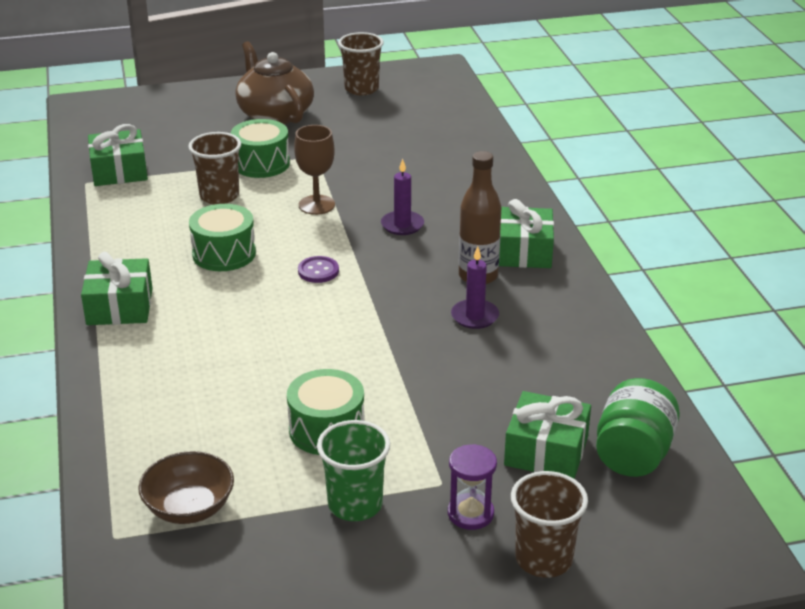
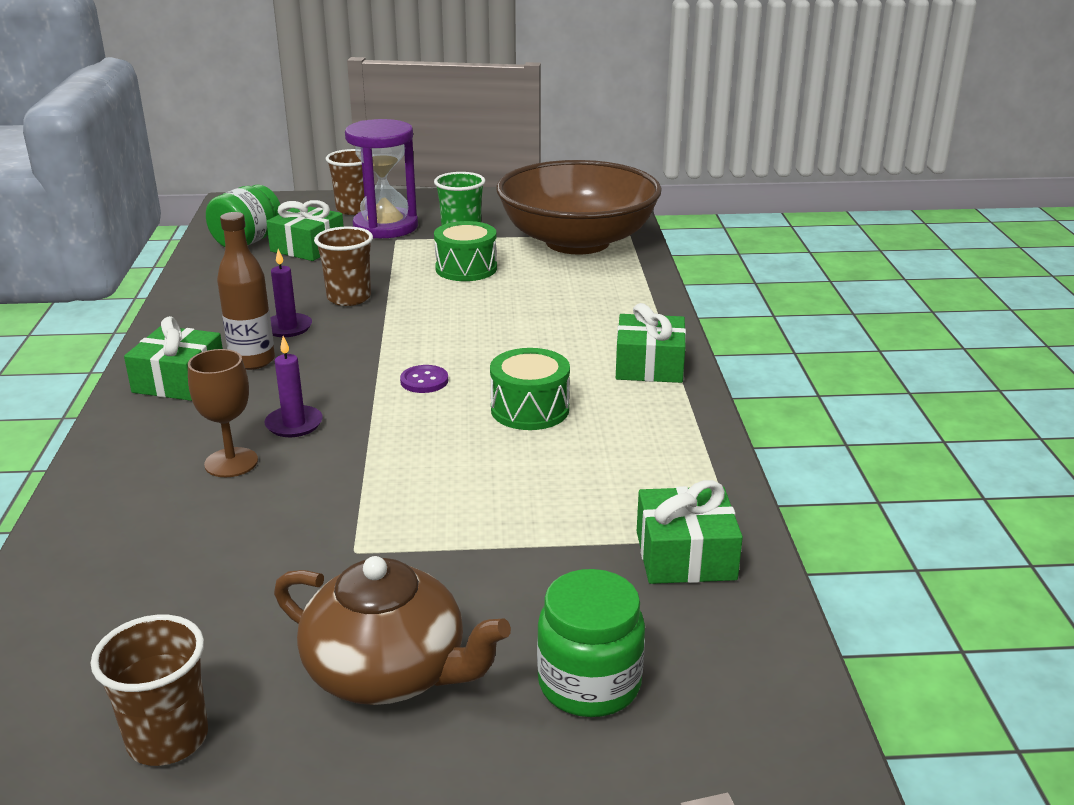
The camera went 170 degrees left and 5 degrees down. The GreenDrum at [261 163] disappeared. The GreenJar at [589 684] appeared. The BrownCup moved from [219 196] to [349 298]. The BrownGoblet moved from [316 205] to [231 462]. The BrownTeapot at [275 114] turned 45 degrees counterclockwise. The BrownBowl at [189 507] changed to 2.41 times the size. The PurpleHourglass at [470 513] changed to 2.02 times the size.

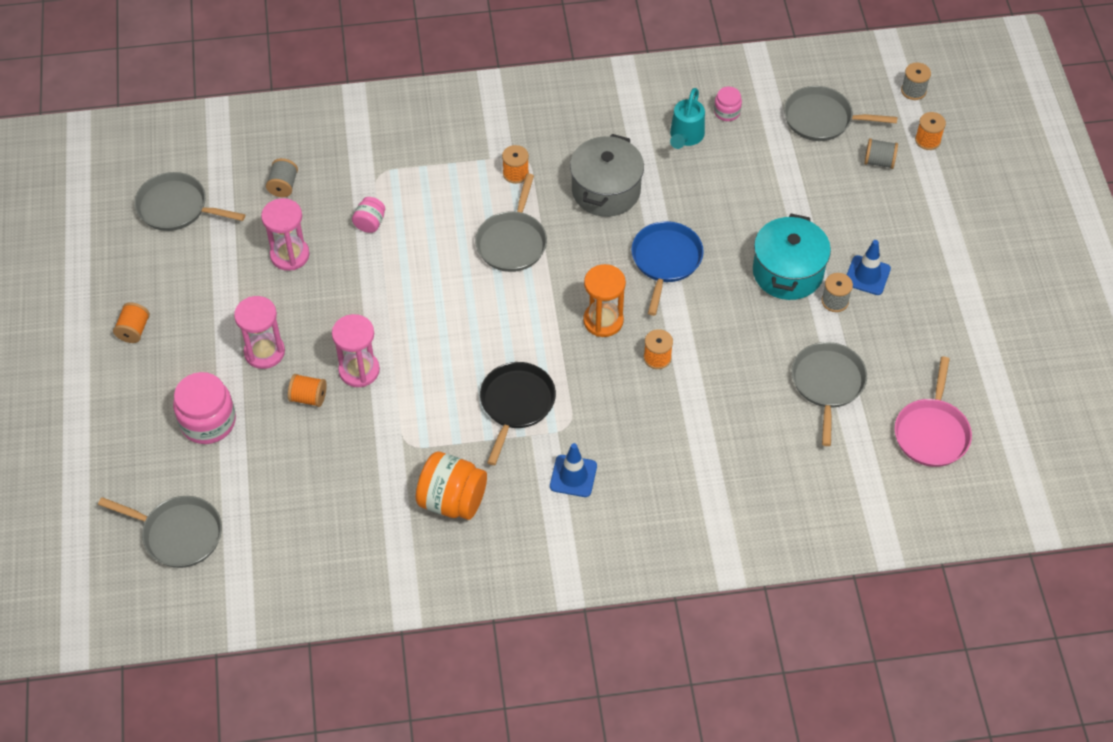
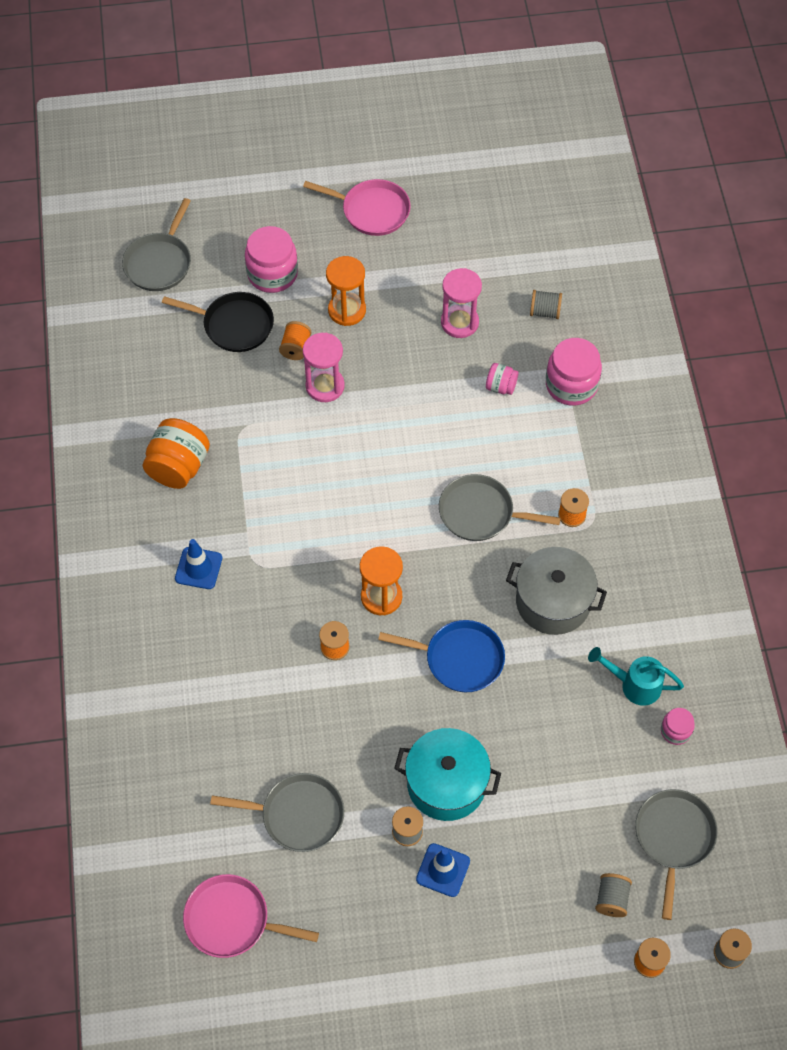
The camera went 90 degrees right and 5 degrees up. The GreyPan at [176 207] disappeared. The PinkJar at [571 385] appeared. The BlackPan moved from [516 404] to [234 325]. The OrangeSpool at [134 330] was replaced by the PinkPan at [372 211]. The PinkHourglass at [264 352] became the OrangeHourglass at [347 310].

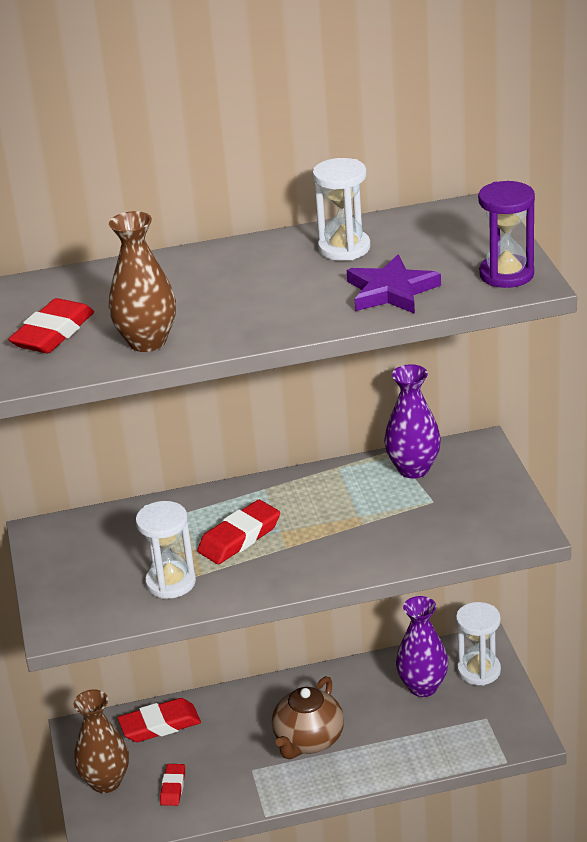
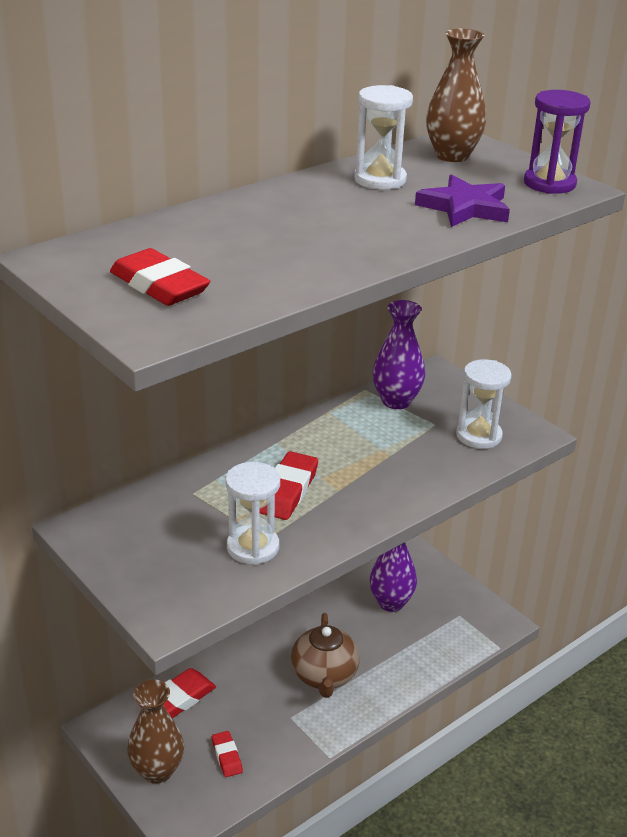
The camera went 30 degrees left and 0 degrees up. The BrownVase moved from [147 342] to [452 156]. The WhiteHourglass moved from [479 670] to [478 436]. The RedEraser at [53 333] turned 45 degrees counterclockwise.

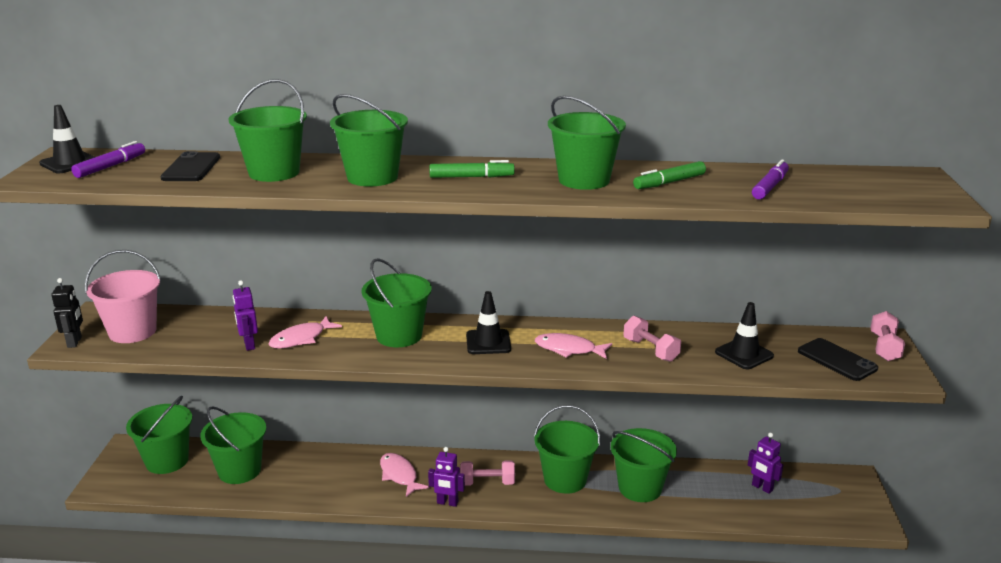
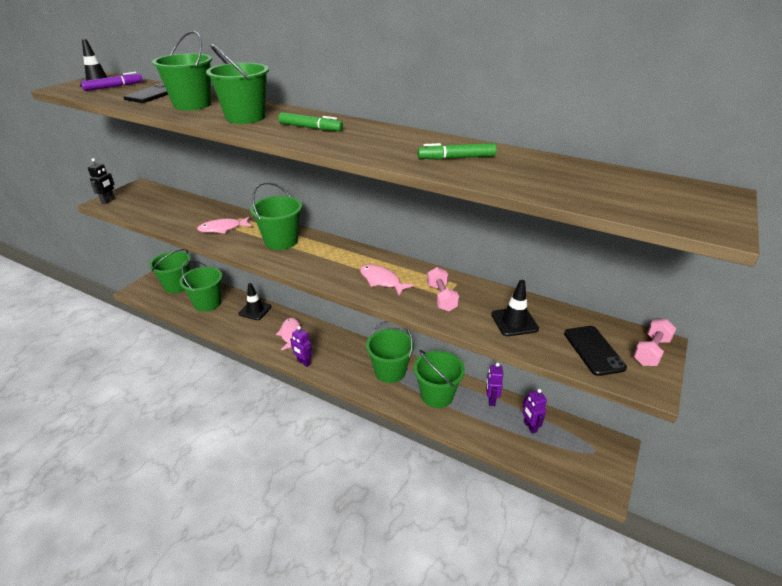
The camera went 25 degrees right and 10 degrees up. The PinkBucket at [132 331] disappeared. The PinkDumbbell at [487 483] disappeared. The GreenBucket at [584 180] disappeared. The PurpleMarker at [769 187] disappeared. The PurpleRobot moved from [249 345] to [491 400]. The BlackTrafficCone moved from [488 342] to [255 310].

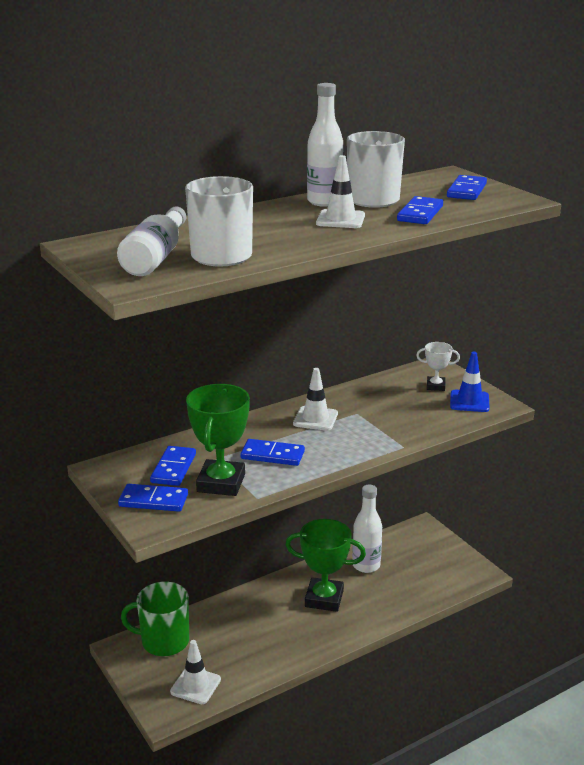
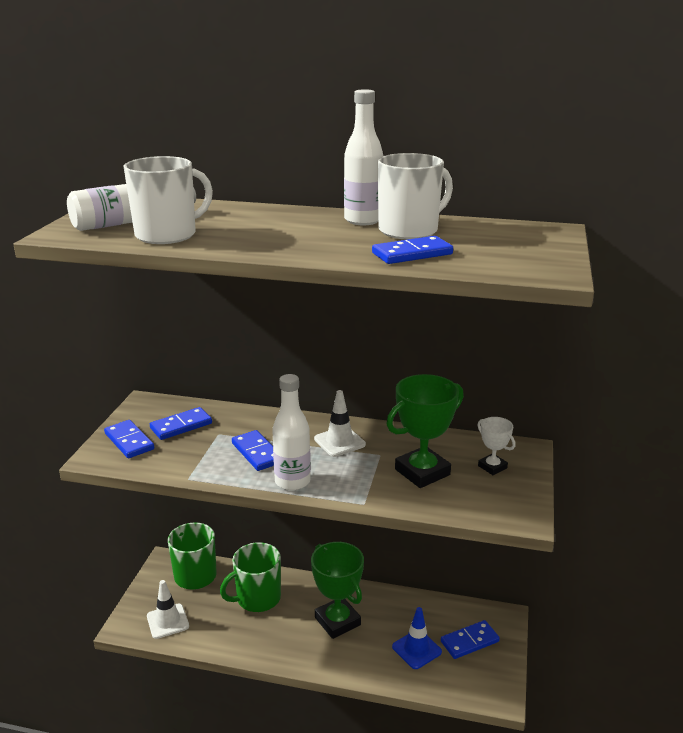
The camera went 45 degrees right and 0 degrees up. The WhiteTrafficCone at [340 219] disappeared. The GreenMug at [257 598] appeared. The GreenTrophy moved from [221 483] to [422 472]. The WhiteBottle moved from [366 565] to [292 481]. The BlueDomino moved from [466 190] to [469 641]. The BlueTrafficCone moved from [469 401] to [416 649].

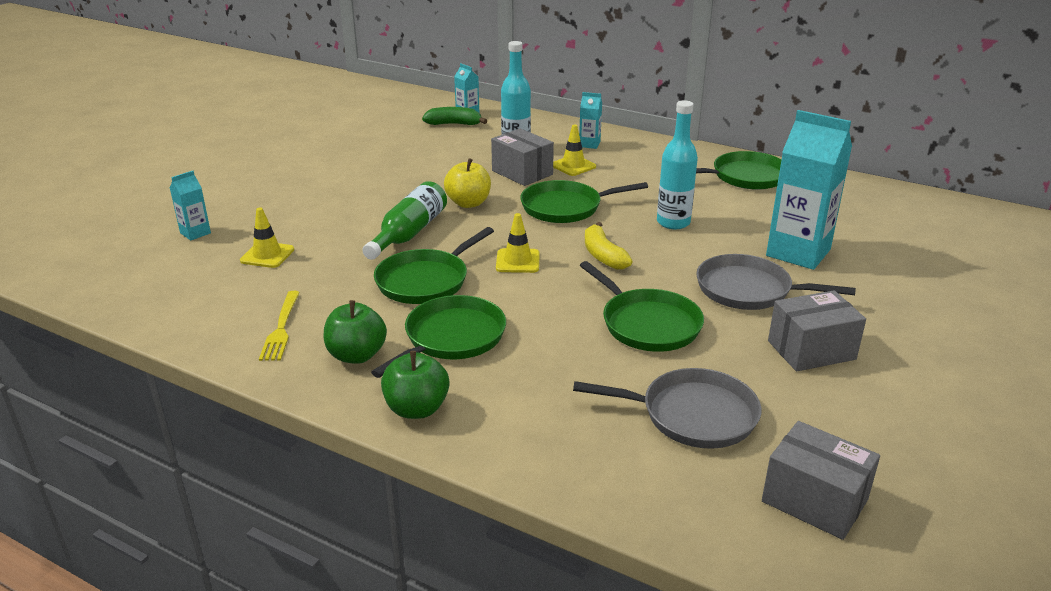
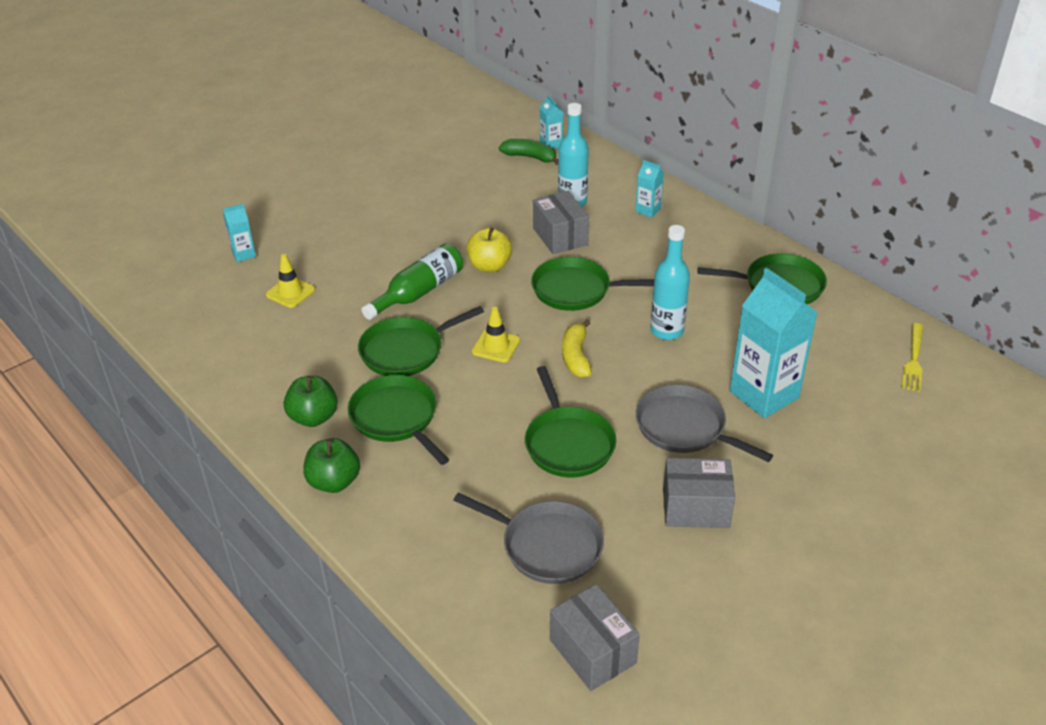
The camera went 20 degrees right and 10 degrees up. The YellowTrafficCone at [573 166] disappeared. The YellowFork moved from [281 329] to [913 360]. The GreenPan at [451 338] turned 90 degrees counterclockwise.

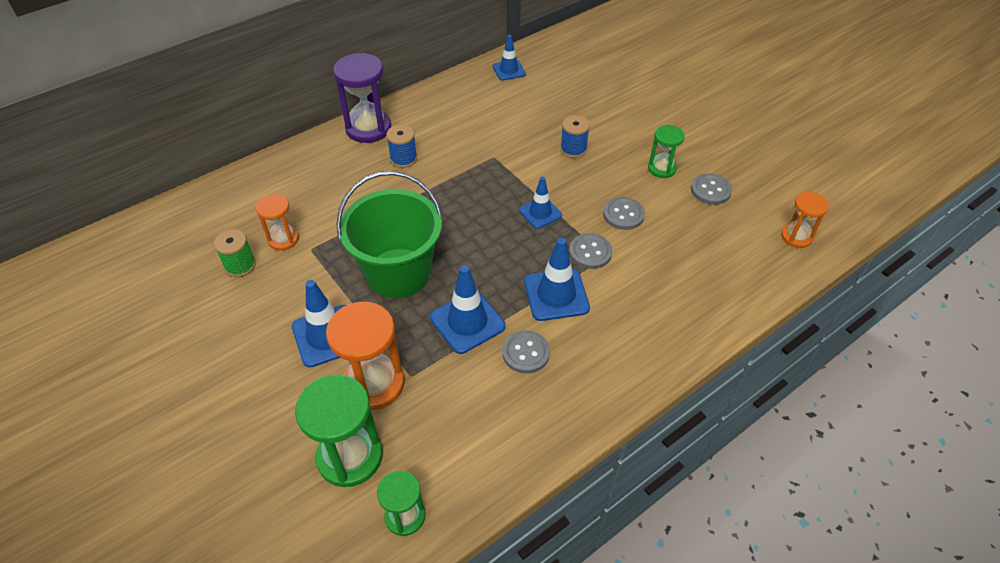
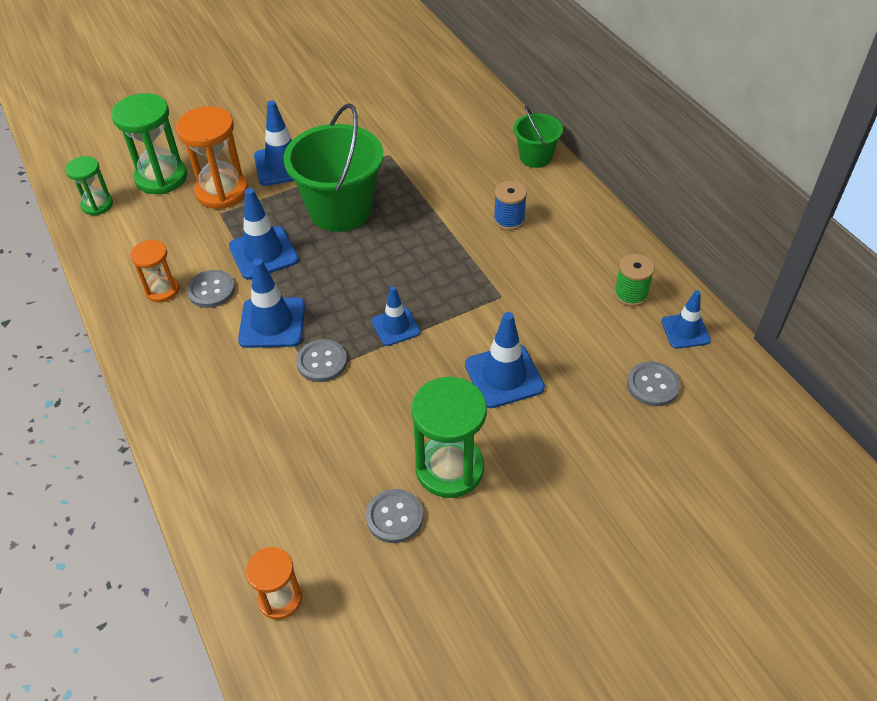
The camera went 100 degrees right and 0 degrees up. The PurpleHourglass at [368 128] disappeared. The GreenBucket at [535 157] appeared. The GreenSpool moved from [240 265] to [630 294]. The OrangeHourglass moved from [283 239] to [162 290]. The GreyButton moved from [623 214] to [652 385]. The BlueSpool at [573 149] was replaced by the BlueTrafficCone at [504 376]. The GreenHourglass at [662 168] changed to 1.71 times the size.

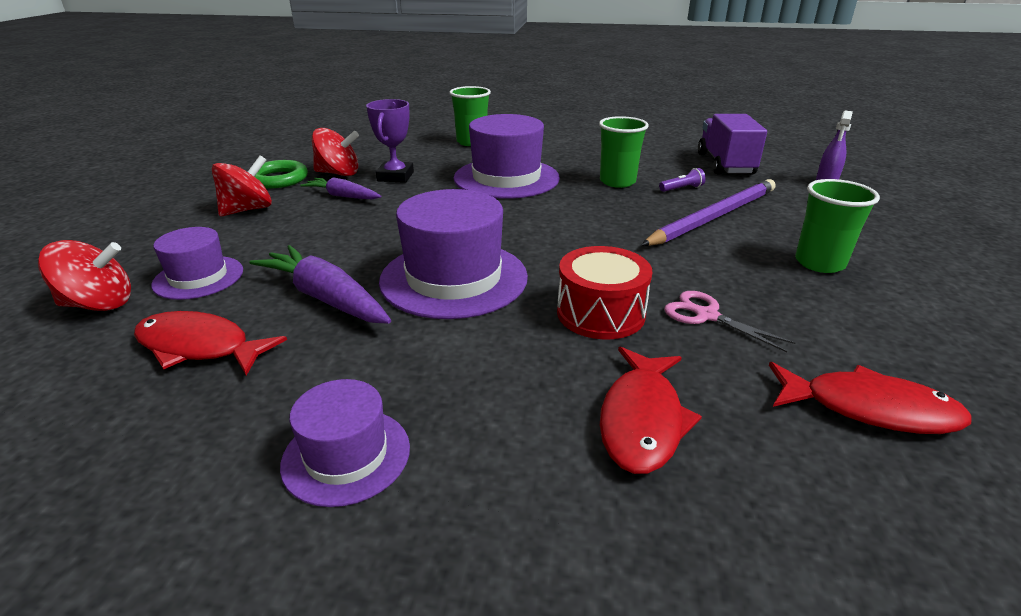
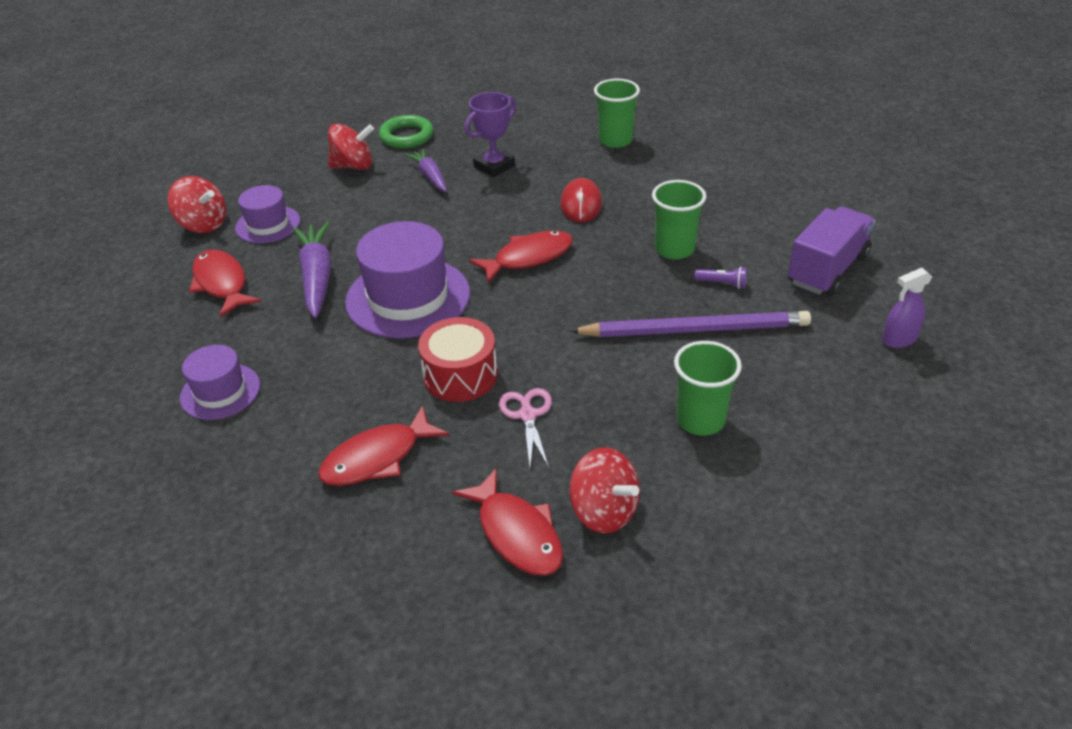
The camera went 40 degrees right and 10 degrees up. The RedFish at [528 257] appeared. The RedSpinningTop moved from [338 173] to [604 511]. The PurpleHat at [506 178] was replaced by the RedMouse at [581 204].

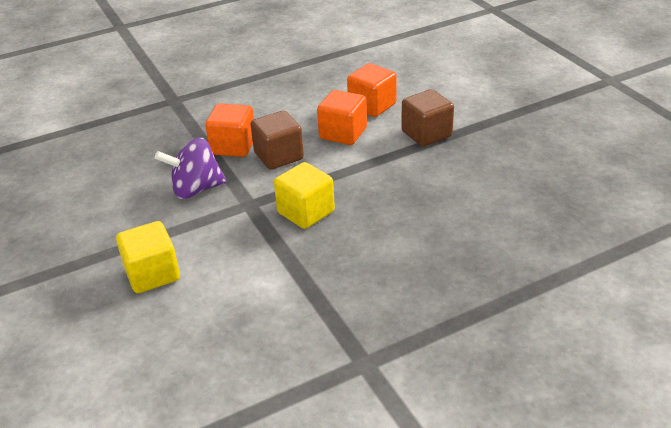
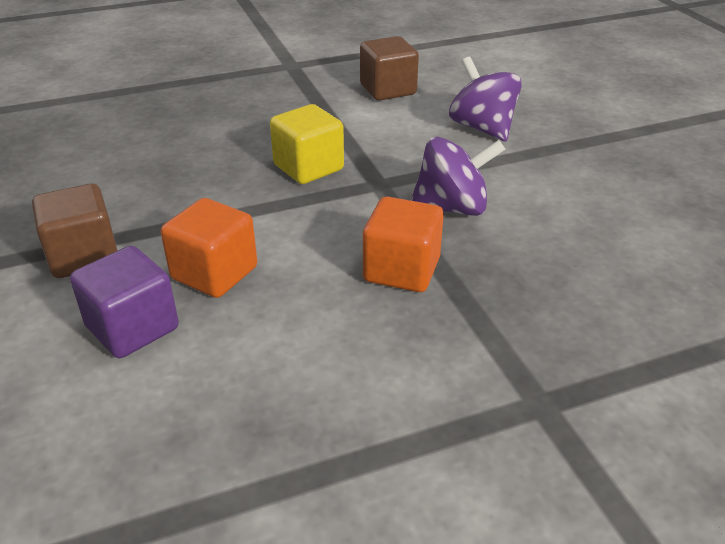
The camera went 175 degrees left and 0 degrees up. The BrownCube moved from [279 156] to [388 90]. The YellowCube at [152 274] was replaced by the PurpleSpinningTop at [482 128]. The OrangeCube at [372 106] became the PurpleCube at [132 328].

